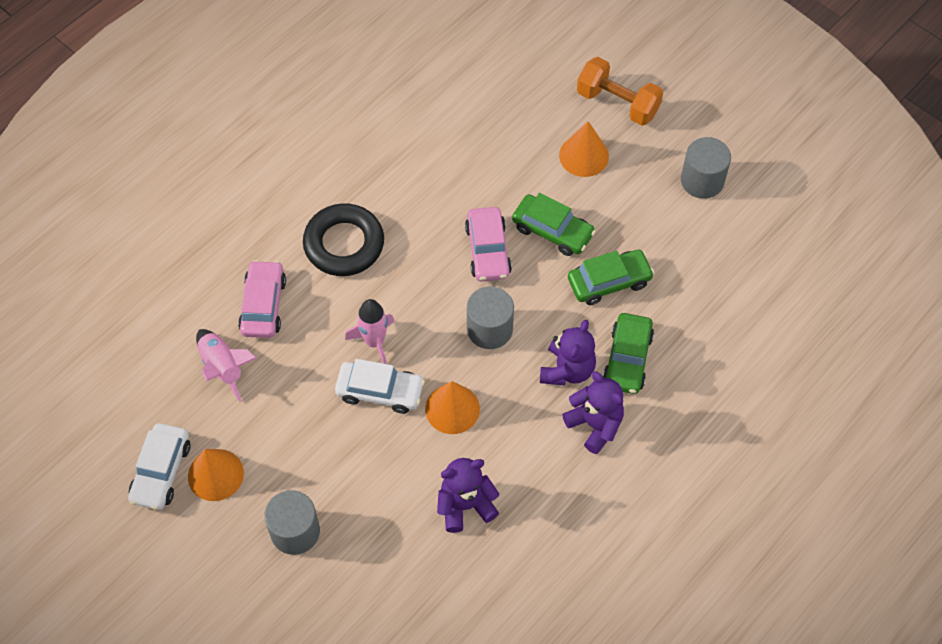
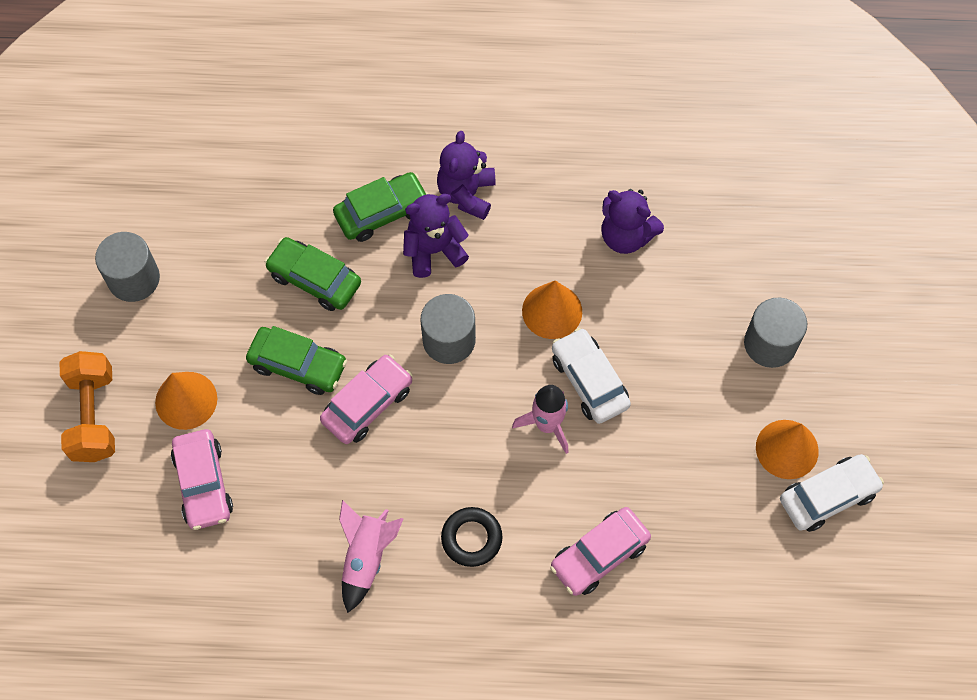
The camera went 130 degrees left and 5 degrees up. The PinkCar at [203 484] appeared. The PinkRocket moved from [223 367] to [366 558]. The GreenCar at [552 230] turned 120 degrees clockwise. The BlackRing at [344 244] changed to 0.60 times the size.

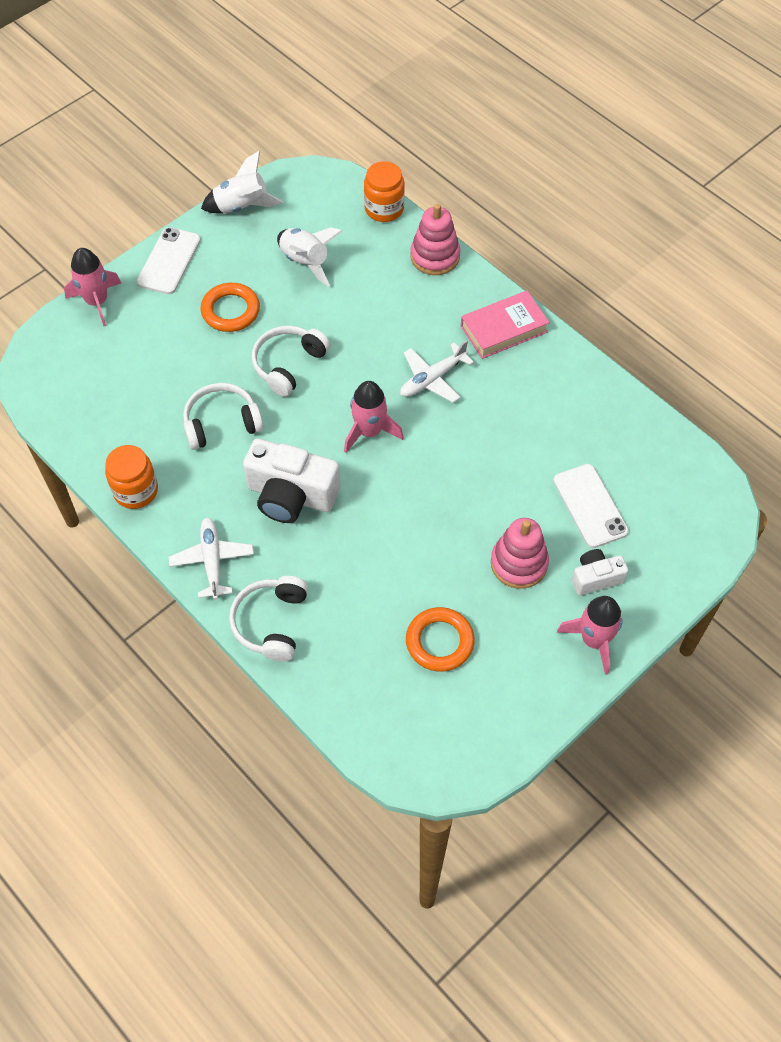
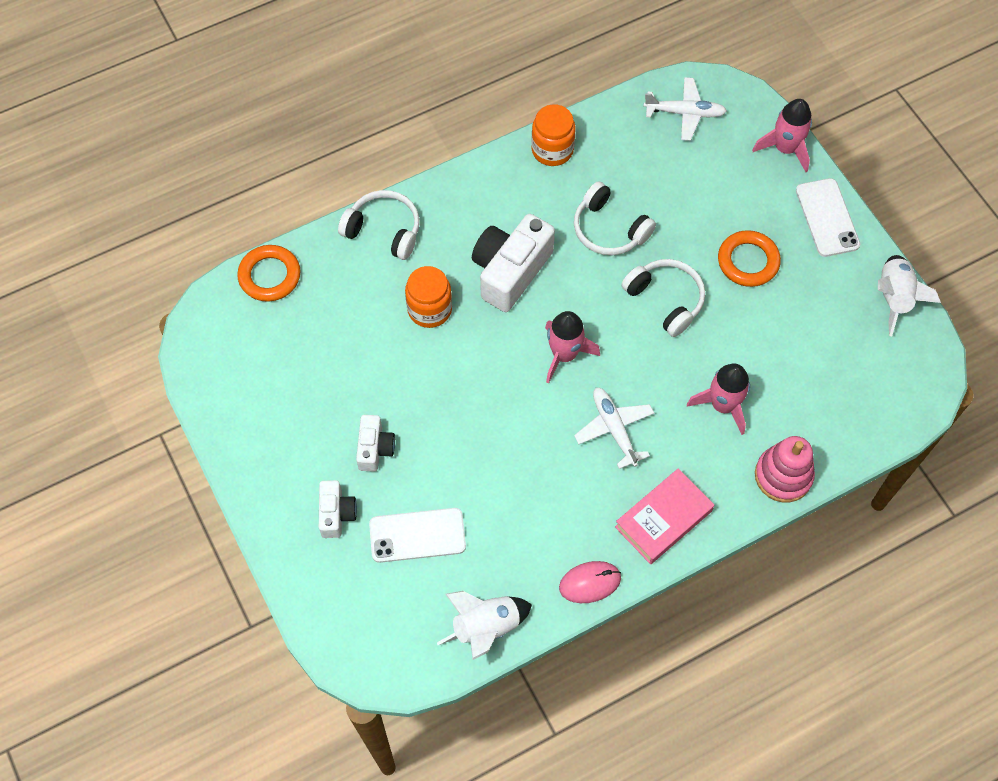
The camera went 105 degrees right and 5 degrees up. The PinkMouse at [590 583] appeared. The WhitePlane moved from [212 561] to [684 113]. The WhiteRocket moved from [305 262] to [486 628]. The OrangeJar moved from [384 209] to [429 309]. The OrangeRing moved from [439 642] to [270 276]. The PinkRocket moved from [593 640] to [723 405]. The PinkStackingToy at [519 563] was replaced by the WhiteCamera at [375 448]. The WhitePhone at [169 261] turned 45 degrees clockwise. The WhiteHeadphones at [221 423] turned 135 degrees clockwise. The PinkBook at [504 329] turned 60 degrees clockwise.

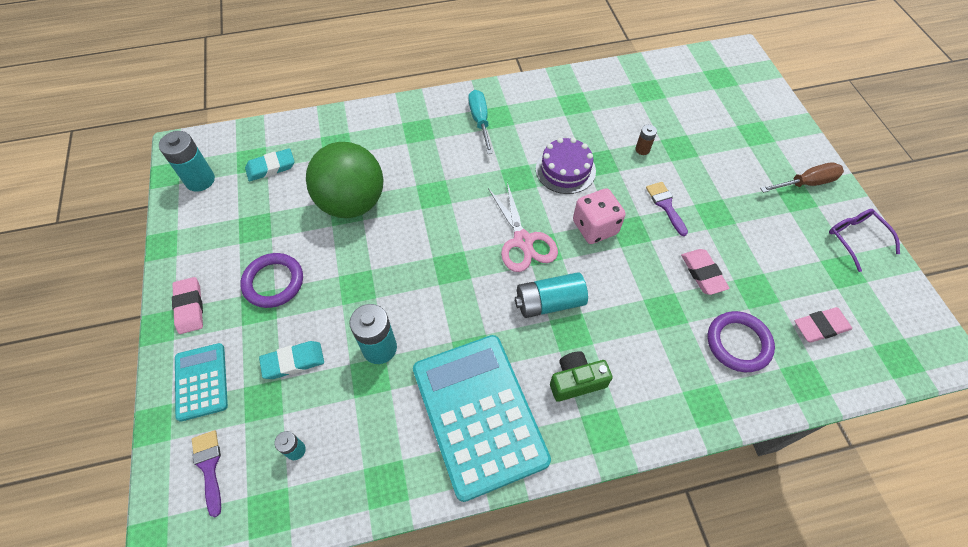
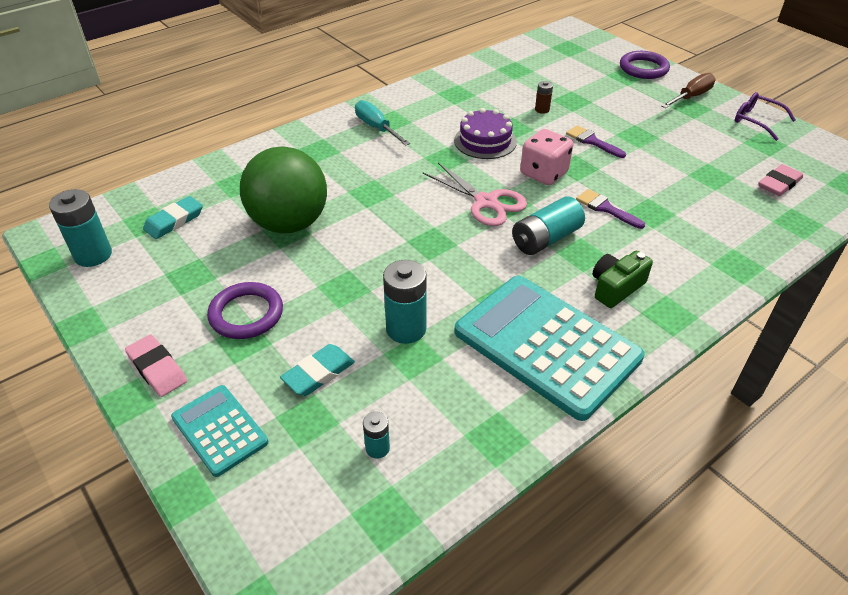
The camera went 25 degrees left and 15 degrees down. The PinkEraser at [703 273] disappeared. The PurpleBrush moved from [209 467] to [605 208]. The PurpleRing moved from [738 343] to [643 68].

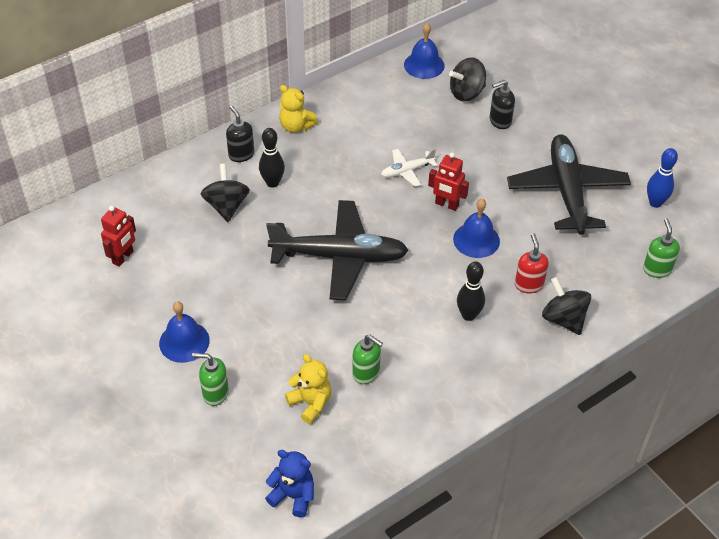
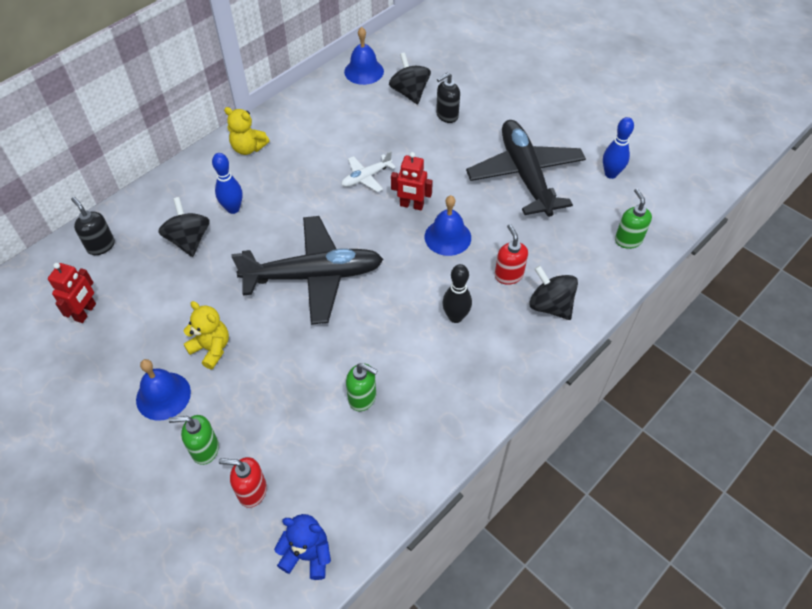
The camera went 10 degrees left and 5 degrees up. The RedSoapDispenser at [252 491] appeared. The BlackSoapDispenser moved from [241 154] to [101 246]. The YellowTeddyBear moved from [310 403] to [211 348]. The BlackBowlingPin at [272 183] became the BlueBowlingPin at [233 209]. The BlackSpinningTop at [466 93] turned 105 degrees clockwise.

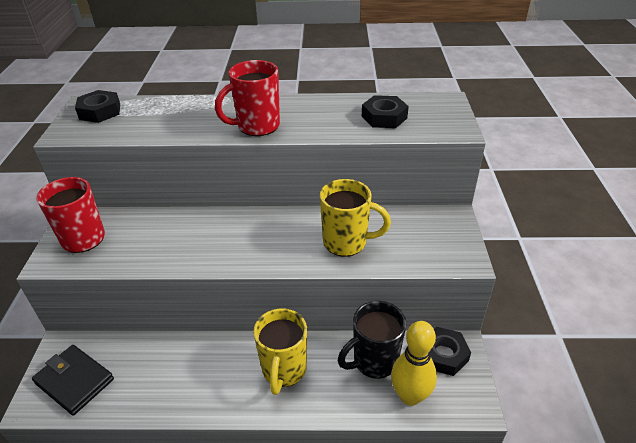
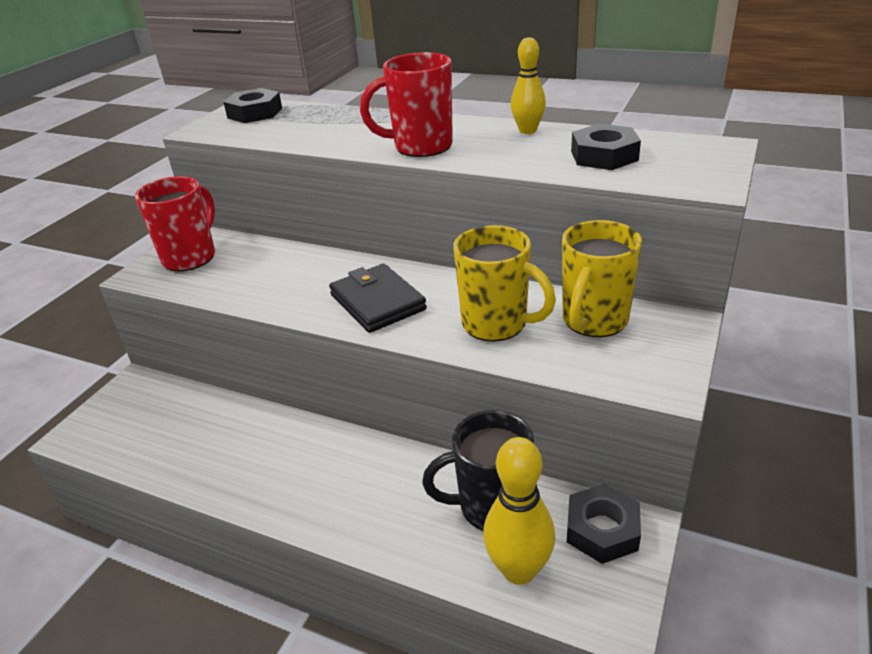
The camera went 25 degrees right and 5 degrees down. The YellowBowlingPin at [527 130] appeared. The BlackWallet moved from [75 381] to [377 302]. The YellowMug moved from [284 370] to [594 321].

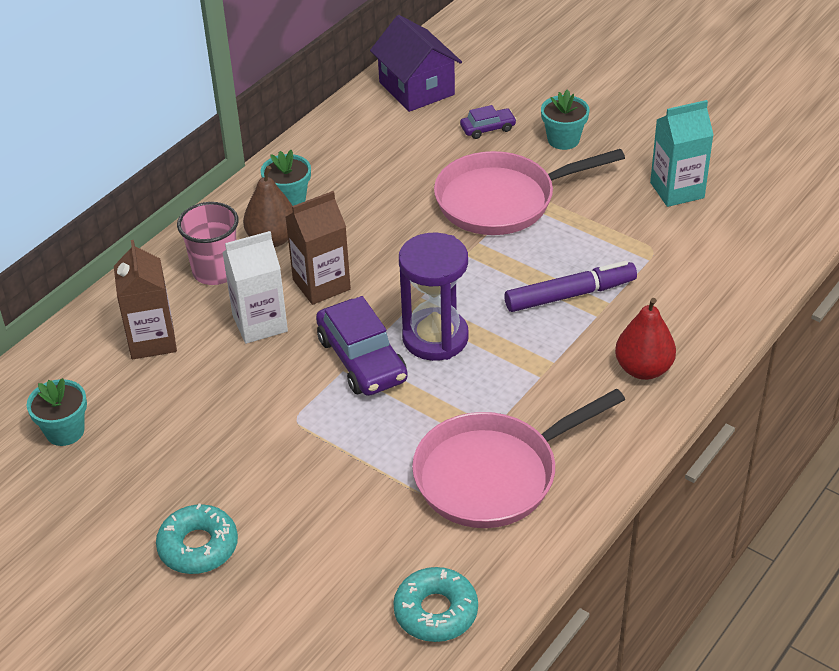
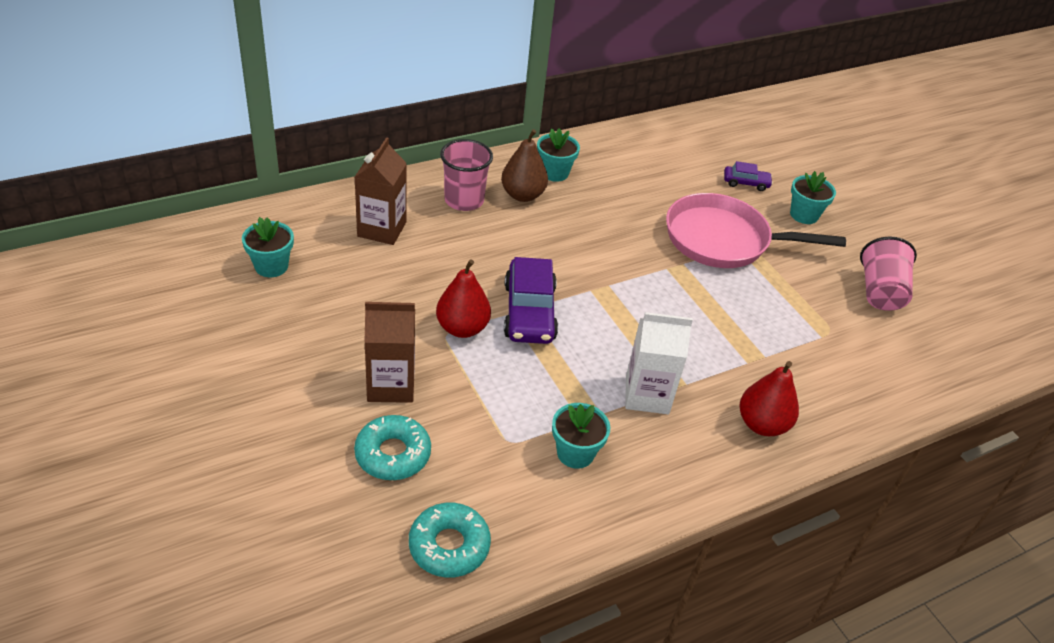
The camera went 20 degrees right and 0 degrees up. The PurpleHouse at [416 88] disappeared. The PurpleHourglass at [435 338] disappeared. The PurpleMarker at [570 295] disappeared. The RedPear at [462 328] appeared. The TurquoiseDonut moved from [198 546] to [393 454]. The WhiteCarton moved from [260 323] to [647 395]. The BrownCarton moved from [321 284] to [391 385]. The PinkPan at [494 474] was replaced by the TurquoiseFlowerPot at [575 453]. The TurquoiseCarton at [677 190] was replaced by the PinkCup at [880 292].

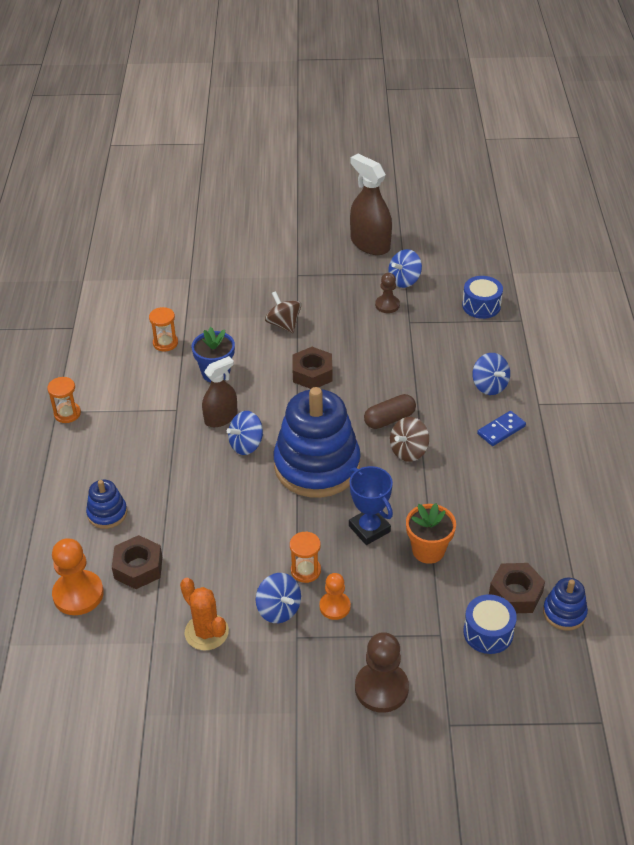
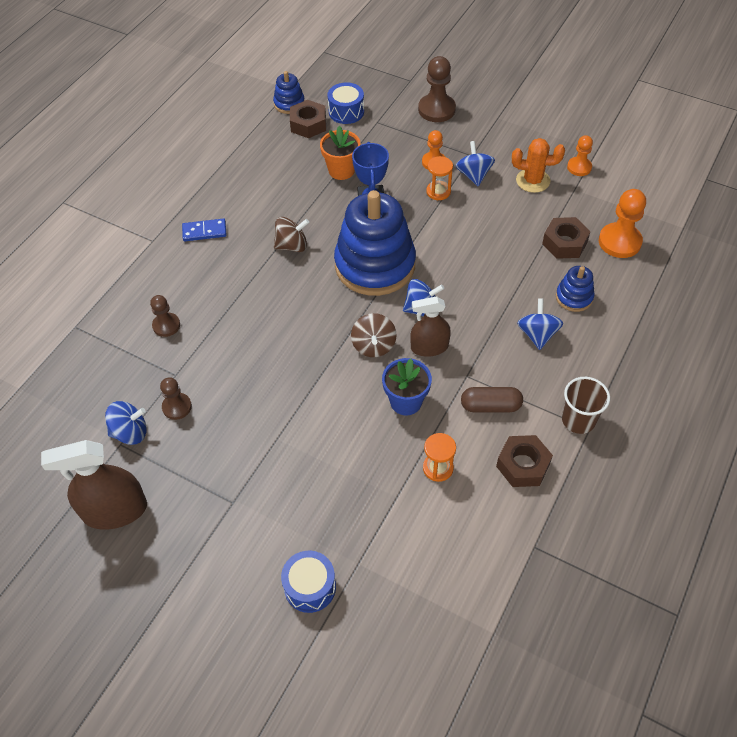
The camera went 150 degrees left and 10 degrees up. The BrownPawn at [166 325] appeared. The OrangePawn at [579 167] appeared. The BrownSpinningTop moved from [283 324] to [373 345]. The BrownNut moved from [312 373] to [523 465]. The BrownCapsule moved from [389 419] to [490 406]. The BlueDrum moved from [481 306] to [310 587]. The BlueSpinningTop moved from [489 386] to [537 334]. The OrangeHourglass at [67 414] was replaced by the BrownCup at [578 420]. The OrangeCactus at [206 632] turned 75 degrees counterclockwise. The BrownSprayBottle at [370 244] turned 90 degrees clockwise.

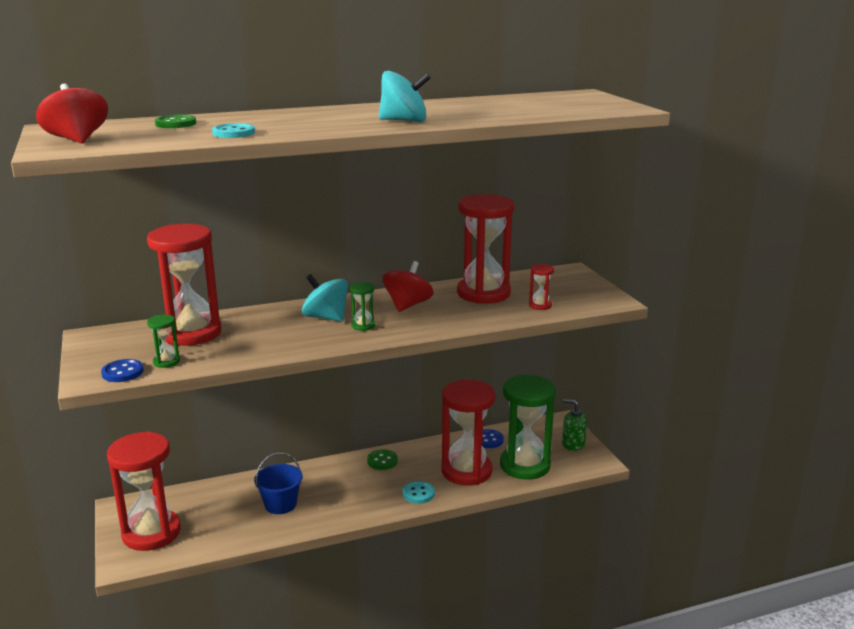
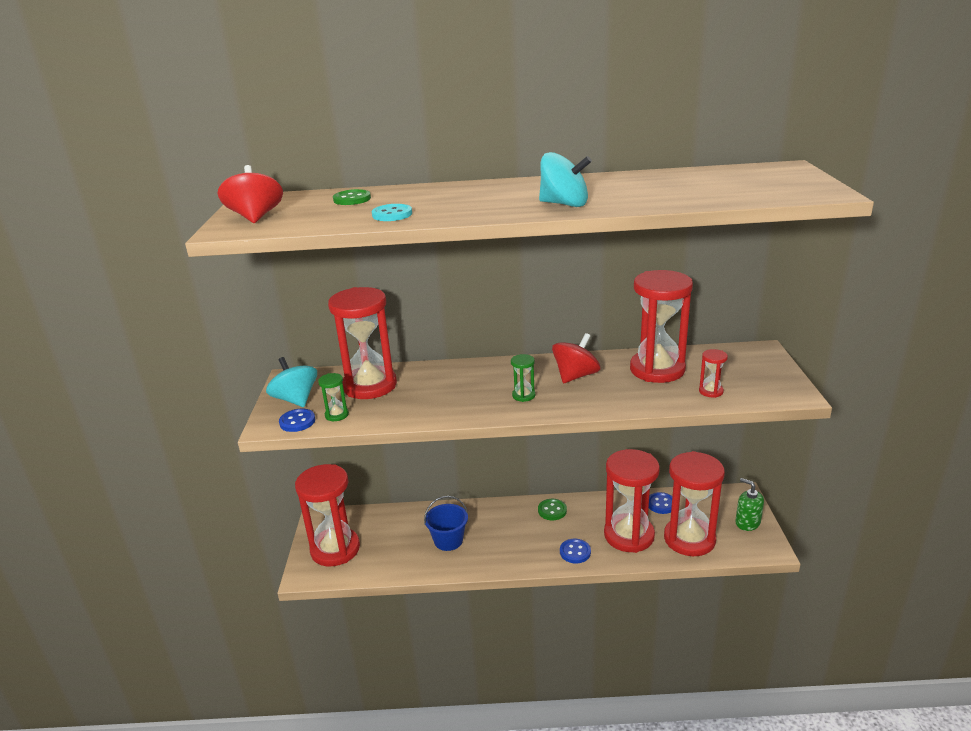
The camera went 20 degrees right and 5 degrees up. The TurquoiseSpinningTop moved from [326 317] to [296 399]. The TurquoiseButton at [418 493] became the BlueButton at [575 552]. The GreenHourglass at [525 465] became the RedHourglass at [689 539].

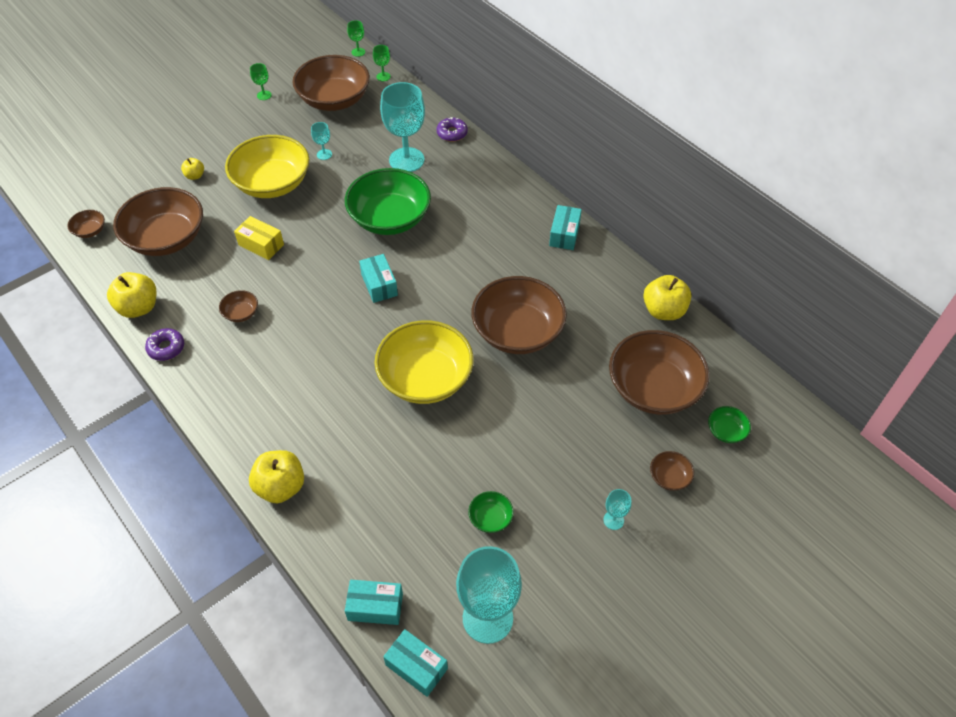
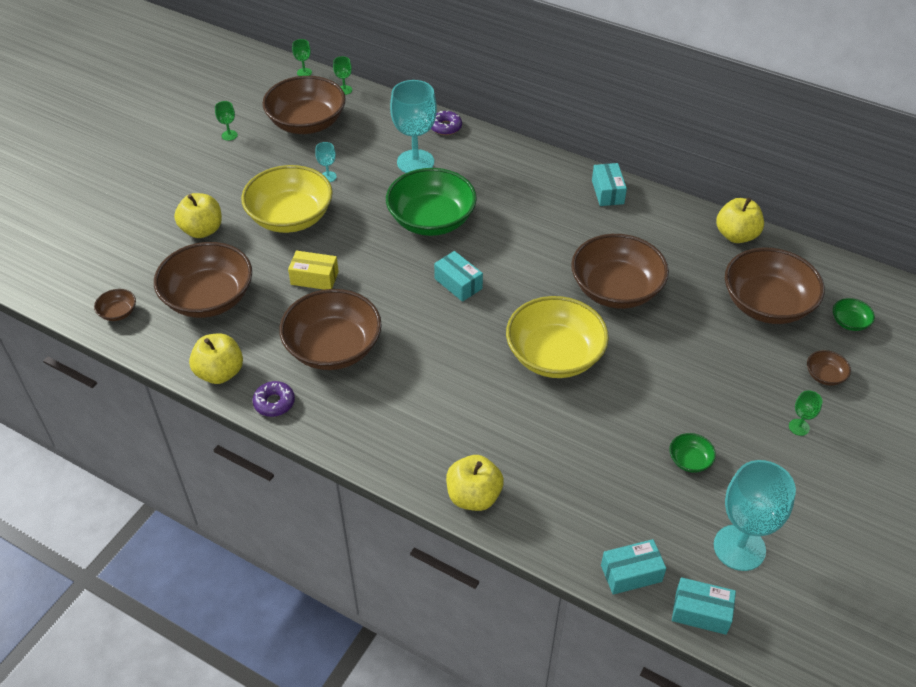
The camera went 20 degrees left and 5 degrees down. The TurquoiseGoblet at [613 520] became the GreenGoblet at [799 427]. The YellowApple at [195 176] changed to 1.88 times the size. The BrownBowl at [241 313] changed to 2.39 times the size.

